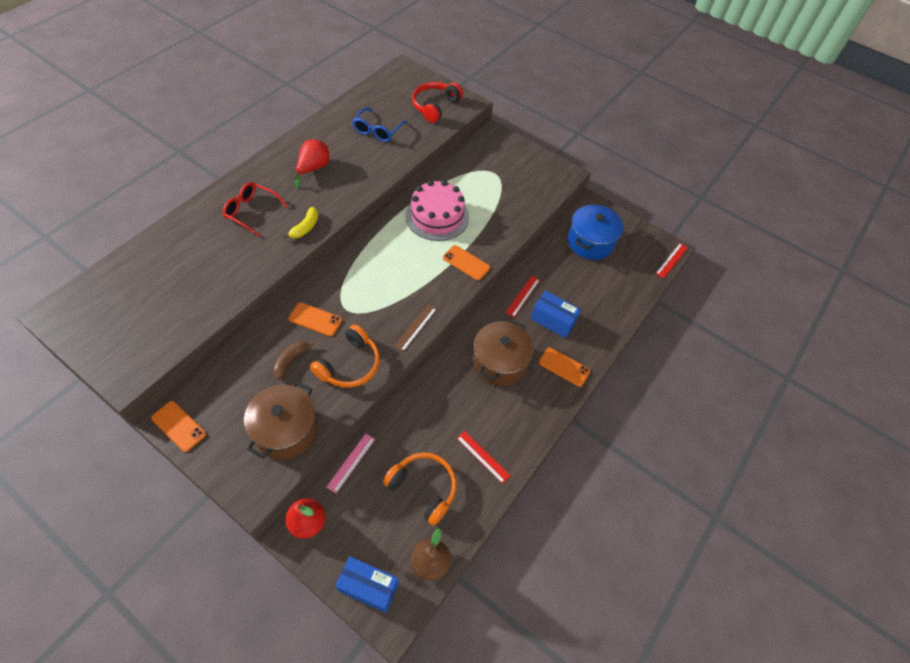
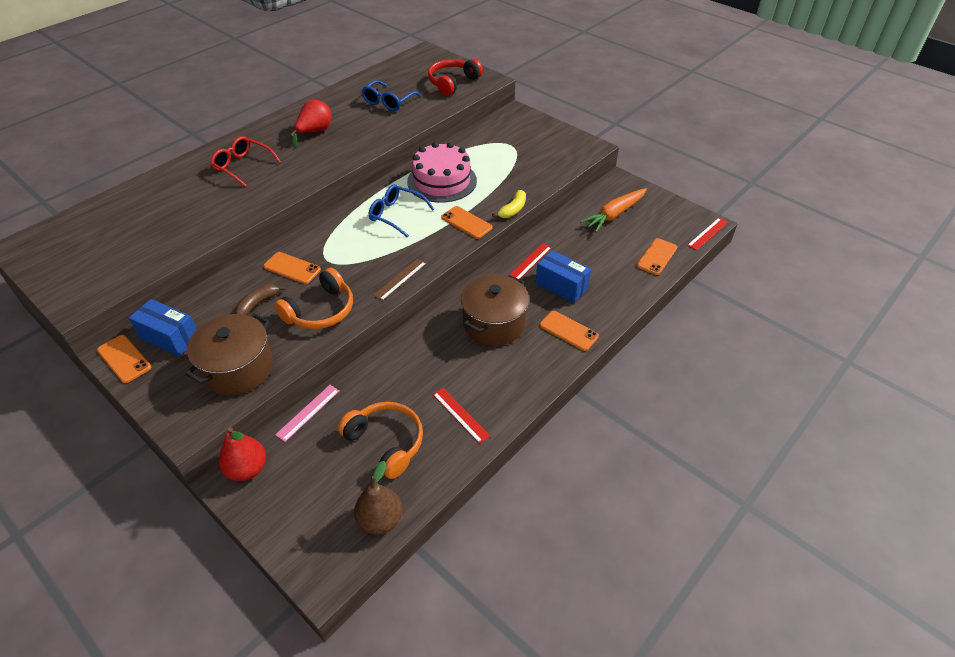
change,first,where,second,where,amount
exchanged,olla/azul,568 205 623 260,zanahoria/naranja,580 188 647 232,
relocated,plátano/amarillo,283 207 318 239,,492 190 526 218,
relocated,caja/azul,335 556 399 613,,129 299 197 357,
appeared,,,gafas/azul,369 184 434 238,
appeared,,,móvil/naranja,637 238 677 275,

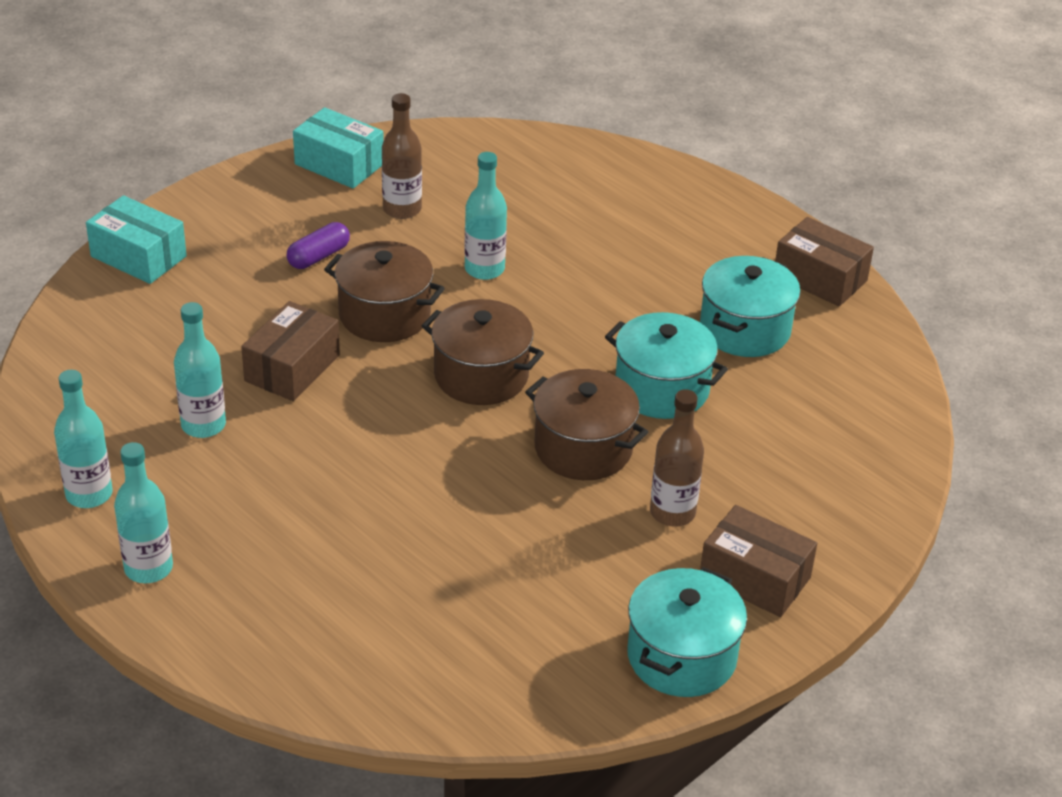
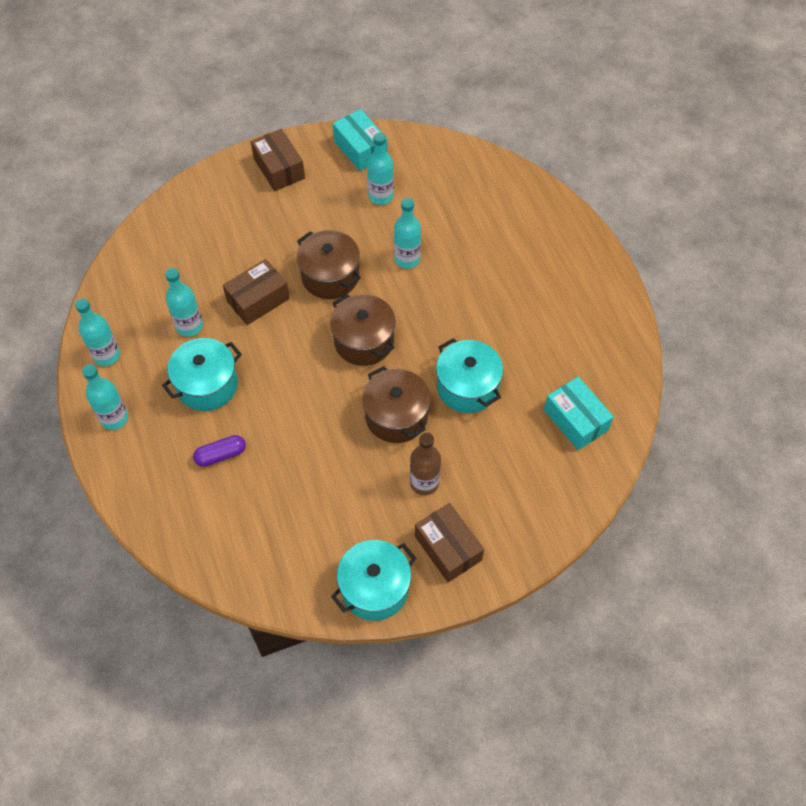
change,first,where,second,where,amount
colour,botella/marrón,382 93 422 219,botella/turquesa,367 133 394 205,
relocated,caja/turquesa,86 195 187 284,,544 377 614 450,
relocated,caja/marrón,775 217 874 307,,251 129 305 191,
relocated,cápsula/morado,287 222 350 269,,193 435 246 467,
relocated,olla/turquesa,700 256 801 357,,162 338 242 411,

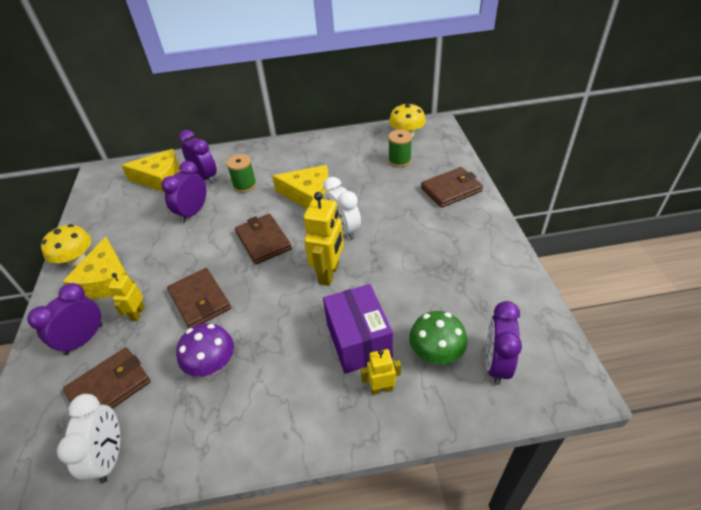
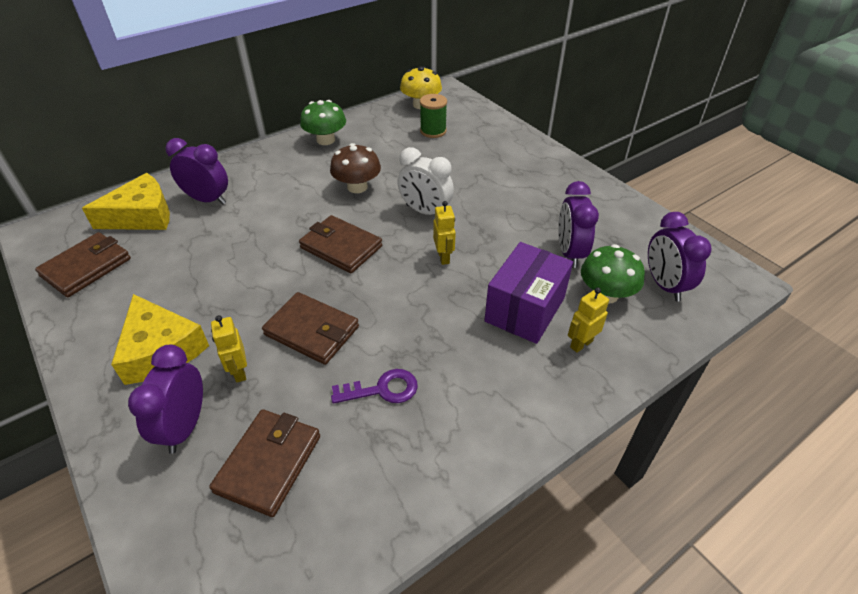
change,first,where,second,where,amount
missing,carrete/verde,226 154 257 193,,,
relocated,despertador/morado,161 161 206 223,,558 181 599 268,
exchanged,queso/amarillo,272 165 330 209,seta/marrón,330 143 381 193,
relocated,cartera/marrón,421 167 483 208,,35 232 131 297,
size,robot/amarillo,303 192 344 286,,433 201 456 265,x0.56
missing,seta/amarillo,41 224 91 267,,,
spun,caja/morado,323 284 393 374,,484 242 573 344,75 degrees clockwise
exchanged,seta/morado,176 323 234 377,llave/morado,331 369 418 404,
missing,despertador/blanco,57 394 120 483,,,
appeared,,,seta/verde,300 100 346 145,

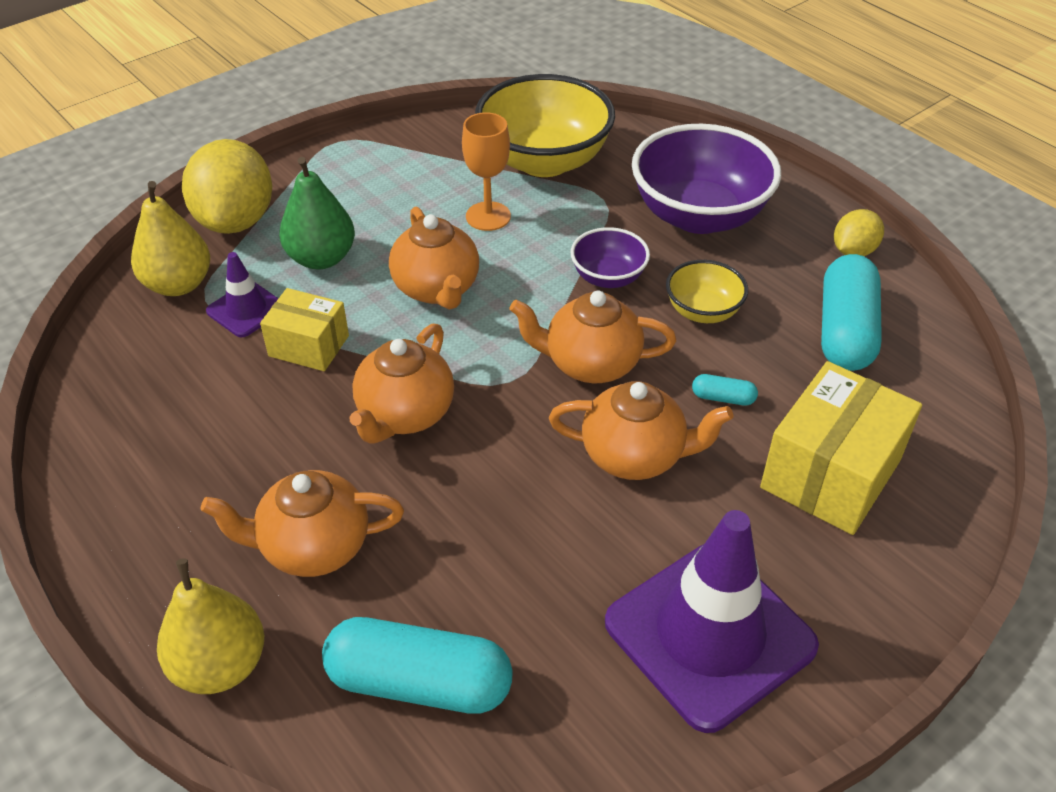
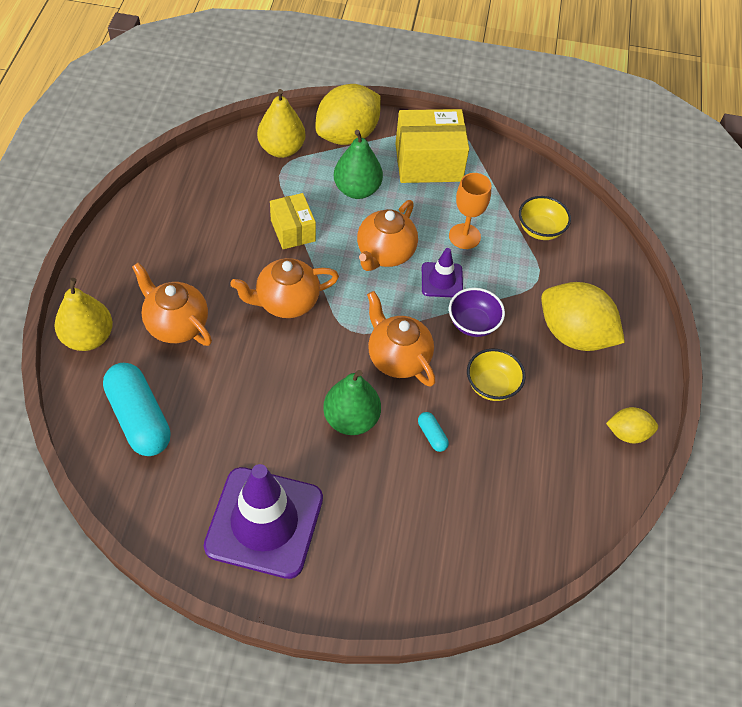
change,first,where,second,where,amount
size,cuenco/amarillo,475 74 615 177,,519 196 571 240,x0.51
exchanged,cuenco/morado,632 124 781 234,limón/amarillo,541 282 625 351,
relocated,cono de tráfico/morado,206 252 279 337,,422 248 463 297,
missing,cápsula/turquesa,821 254 882 371,,,
relocated,caja/amarillo,760 361 922 535,,395 109 469 183,
exchanged,tetera/naranja,549 381 733 480,pera/verde,323 370 381 435,

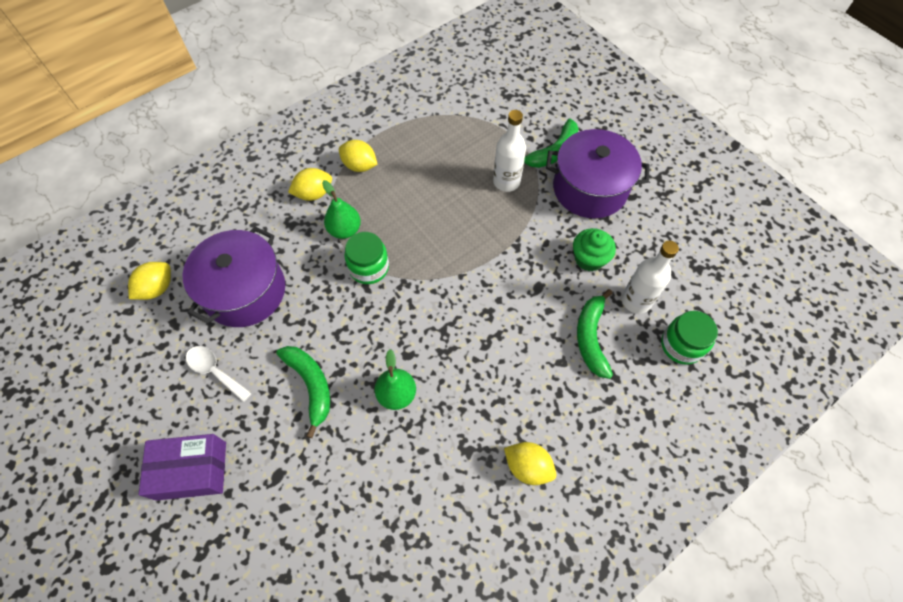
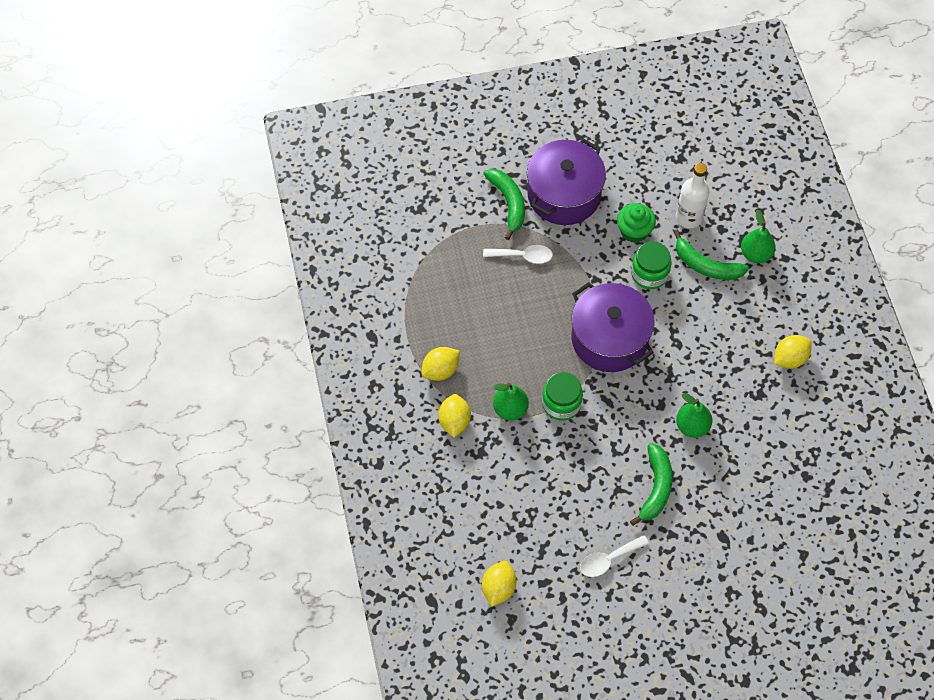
change,first,where,second,where,amount
exchanged,botella/blanco,493 110 526 192,cuchara/blanco,483 245 553 264,
relocated,olla/morado,183 227 285 327,,572 282 655 372,
spun,limón/amarillo,128 262 171 300,,482 561 516 607,45 degrees clockwise
relocated,tarro/verde,661 311 718 365,,631 241 672 289,
spun,plátano/verde,276 346 330 438,,630 443 673 526,105 degrees clockwise
missing,caja/morado,139 434 226 501,,,
appeared,,,pera/verde,741 210 776 263,

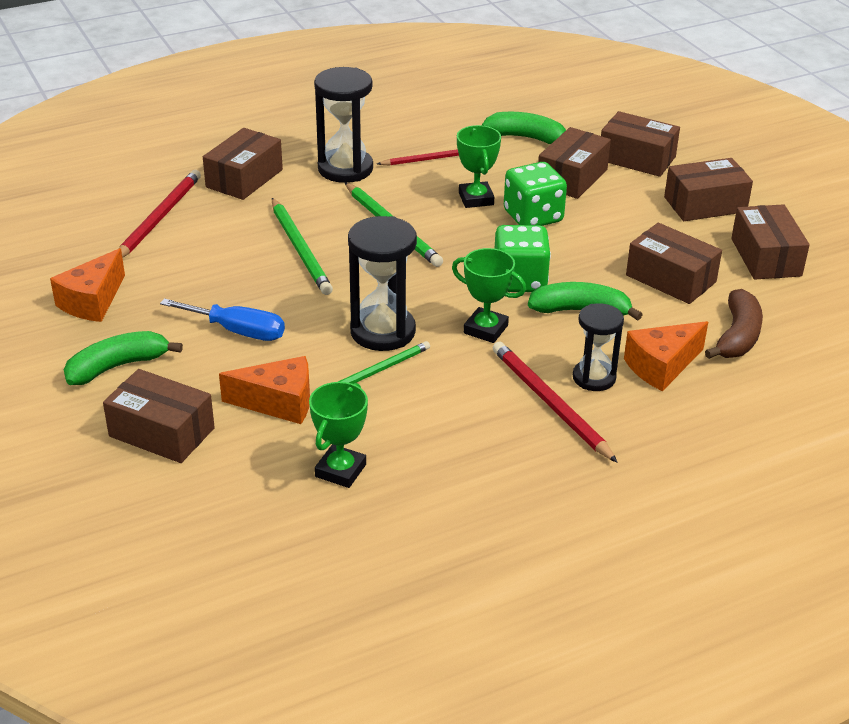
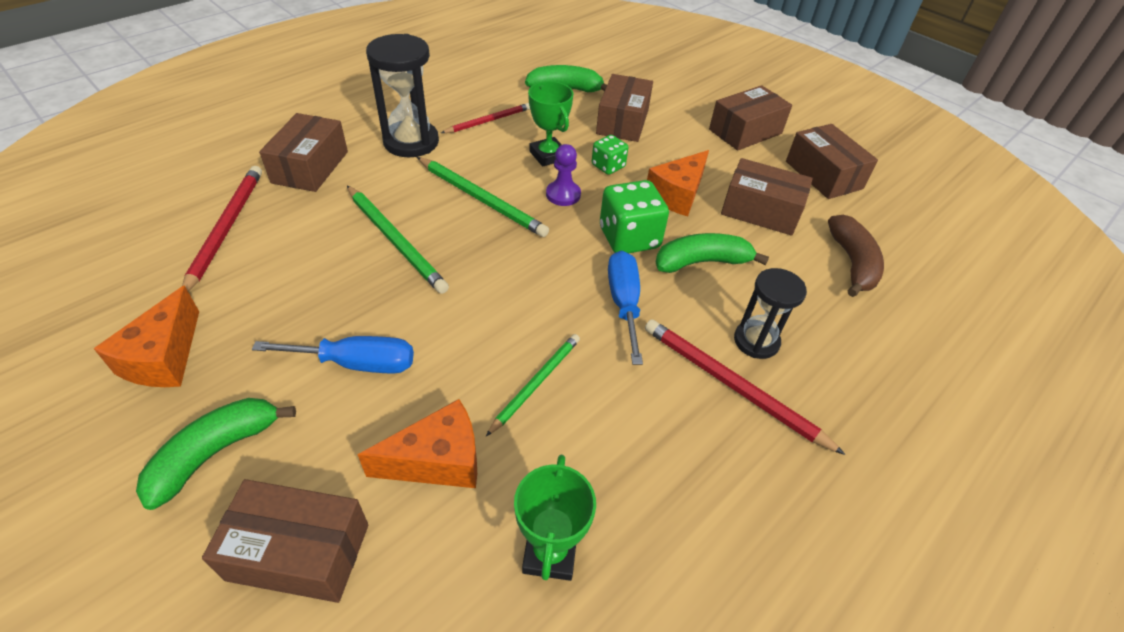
change,first,where,second,where,amount
missing,caja/marrón,601 111 680 177,,,
size,dado/verde,504 162 567 226,,592 135 628 175,x0.58
missing,reloj de arena/negro,348 216 417 351,,,
exchanged,trofeo/verde,452 248 526 343,destornillador/azul,608 250 643 365,
relocated,queso/naranja,624 321 708 391,,647 150 709 216,
appeared,,,peón/morado,546 144 581 206,

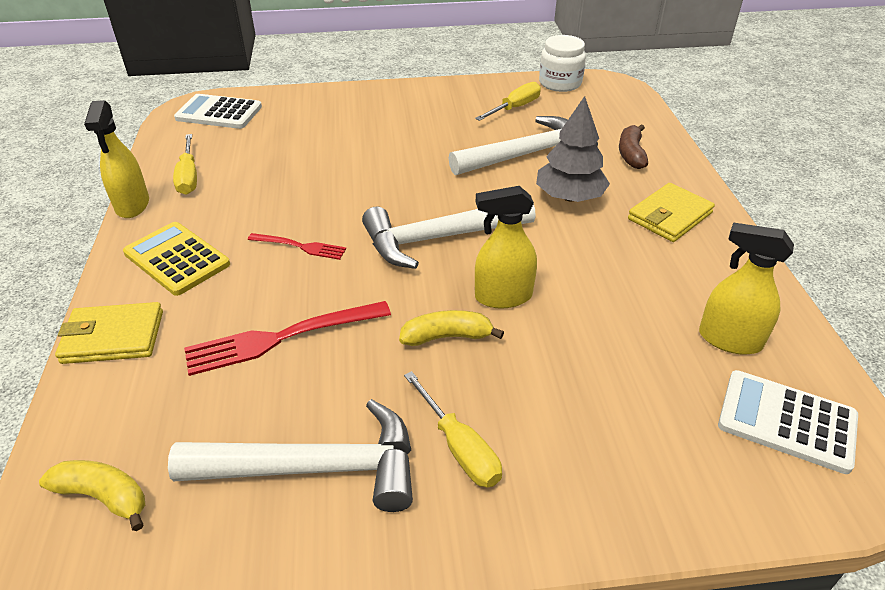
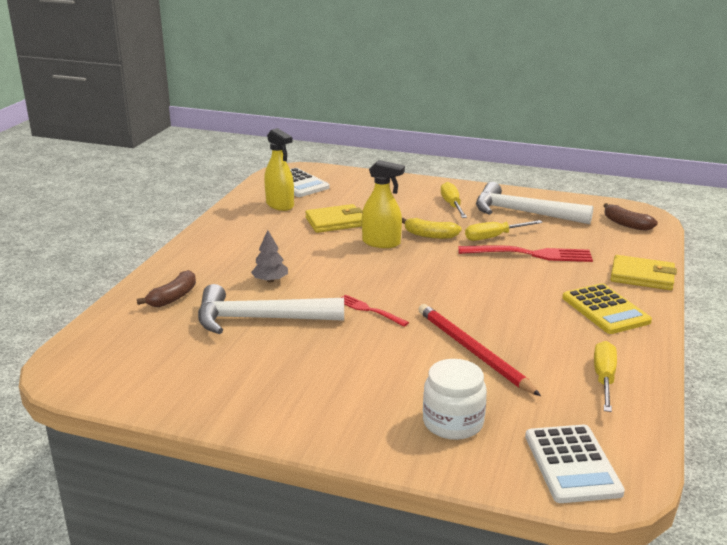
change,first,where,second,where,amount
relocated,tarro/blanco,539 35 586 92,,423 359 487 440,
relocated,destornillador/amarillo,475 82 541 121,,465 220 543 241,
spun,calculadora/blanco,174 94 262 129,,525 425 625 503,45 degrees clockwise
size,árbol/gris,536 96 610 202,,251 230 288 283,x0.60
missing,pulverizador/amarillo,84 100 149 218,,,
relocated,cartera/amarillo,628 183 715 242,,305 204 362 233,
missing,martillo/blanco,362 204 536 269,,,
relocated,tenedor/rojo,248 233 346 260,,341 294 409 327,
colour,plátano/amarillo,39 460 145 531,plátano/marrón,603 203 658 231,
appeared,,,lápiz/rojo,418 304 541 396,

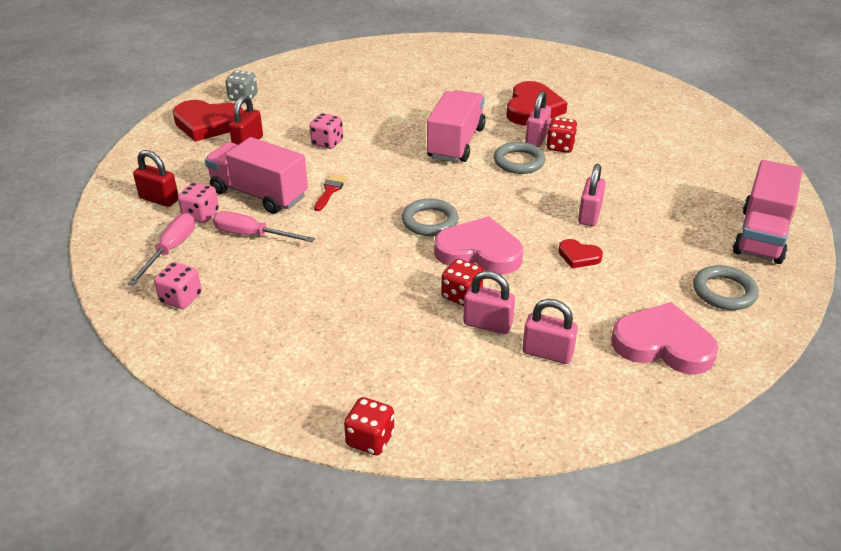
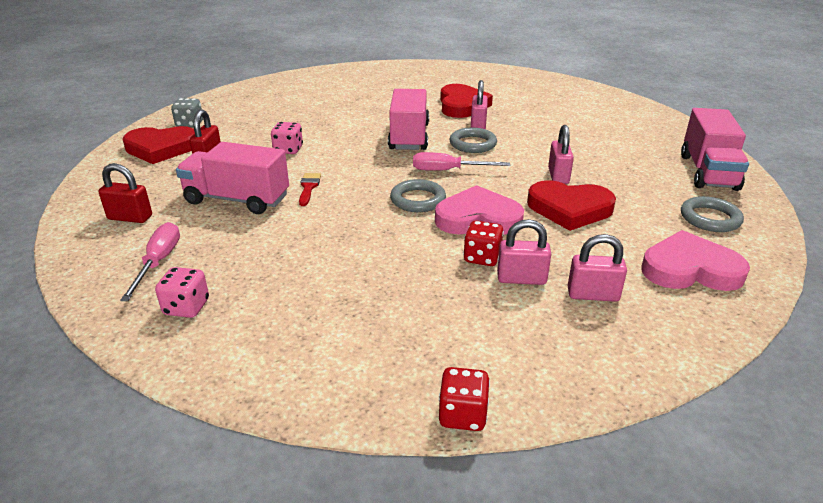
change,first,where,second,where,amount
missing,dado/rojo,546 117 578 153,,,
missing,dado/rosa,178 183 219 223,,,
relocated,destornillador/rosa,213 211 315 242,,413 152 510 171,
size,corazón/rojo,558 239 603 268,,527 180 616 231,x2.01

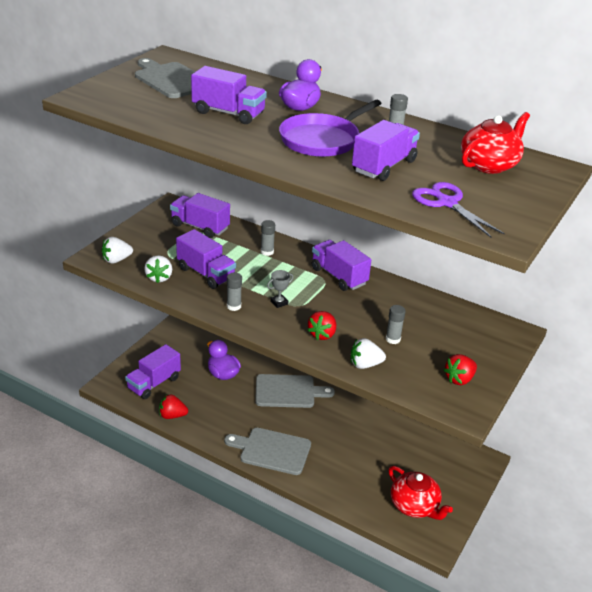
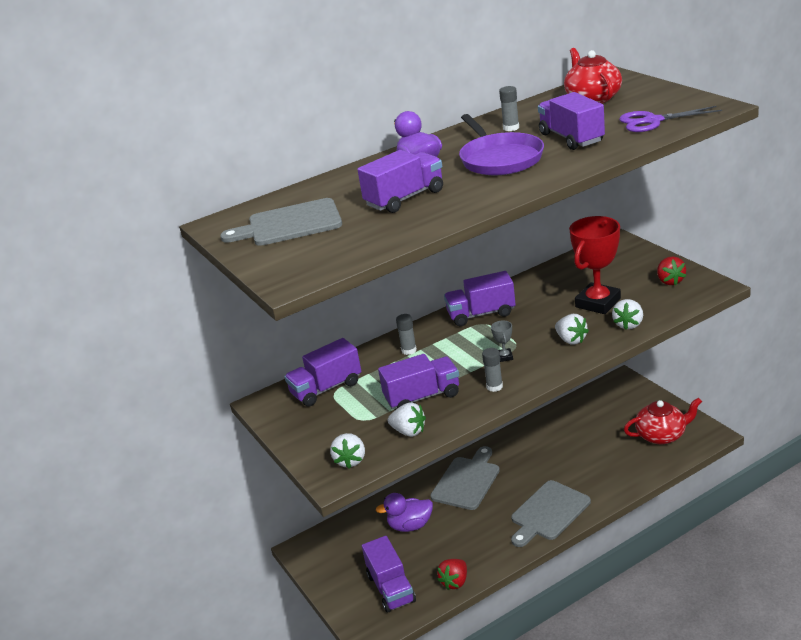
change,first,where,second,where,amount
exchanged,barra de pegamento/gris,386 305 406 344,trofeo/rojo,569 216 621 314,
colour,fresa/rojo,308 311 336 340,fresa/blanco,555 314 589 345,

